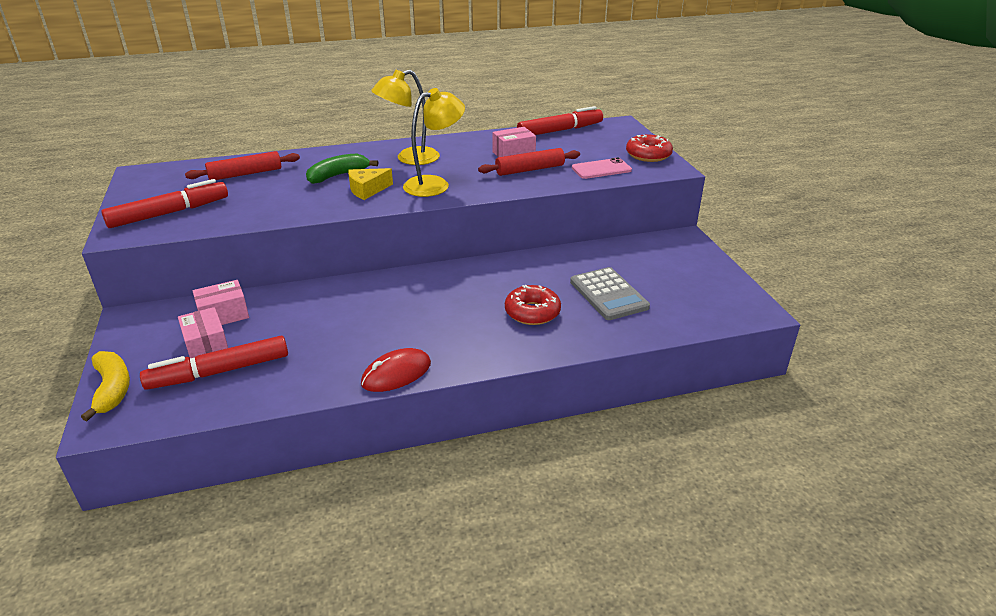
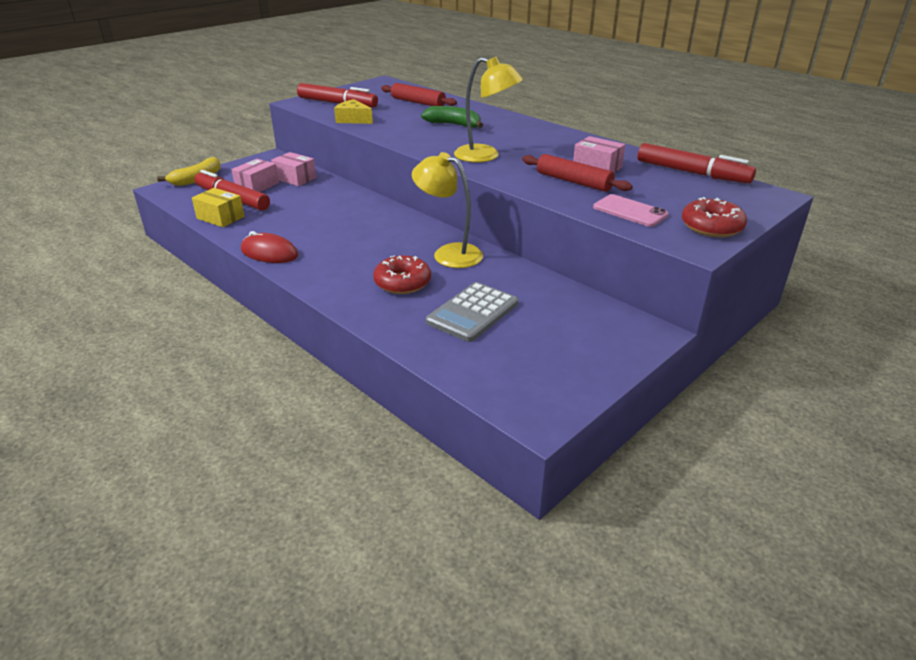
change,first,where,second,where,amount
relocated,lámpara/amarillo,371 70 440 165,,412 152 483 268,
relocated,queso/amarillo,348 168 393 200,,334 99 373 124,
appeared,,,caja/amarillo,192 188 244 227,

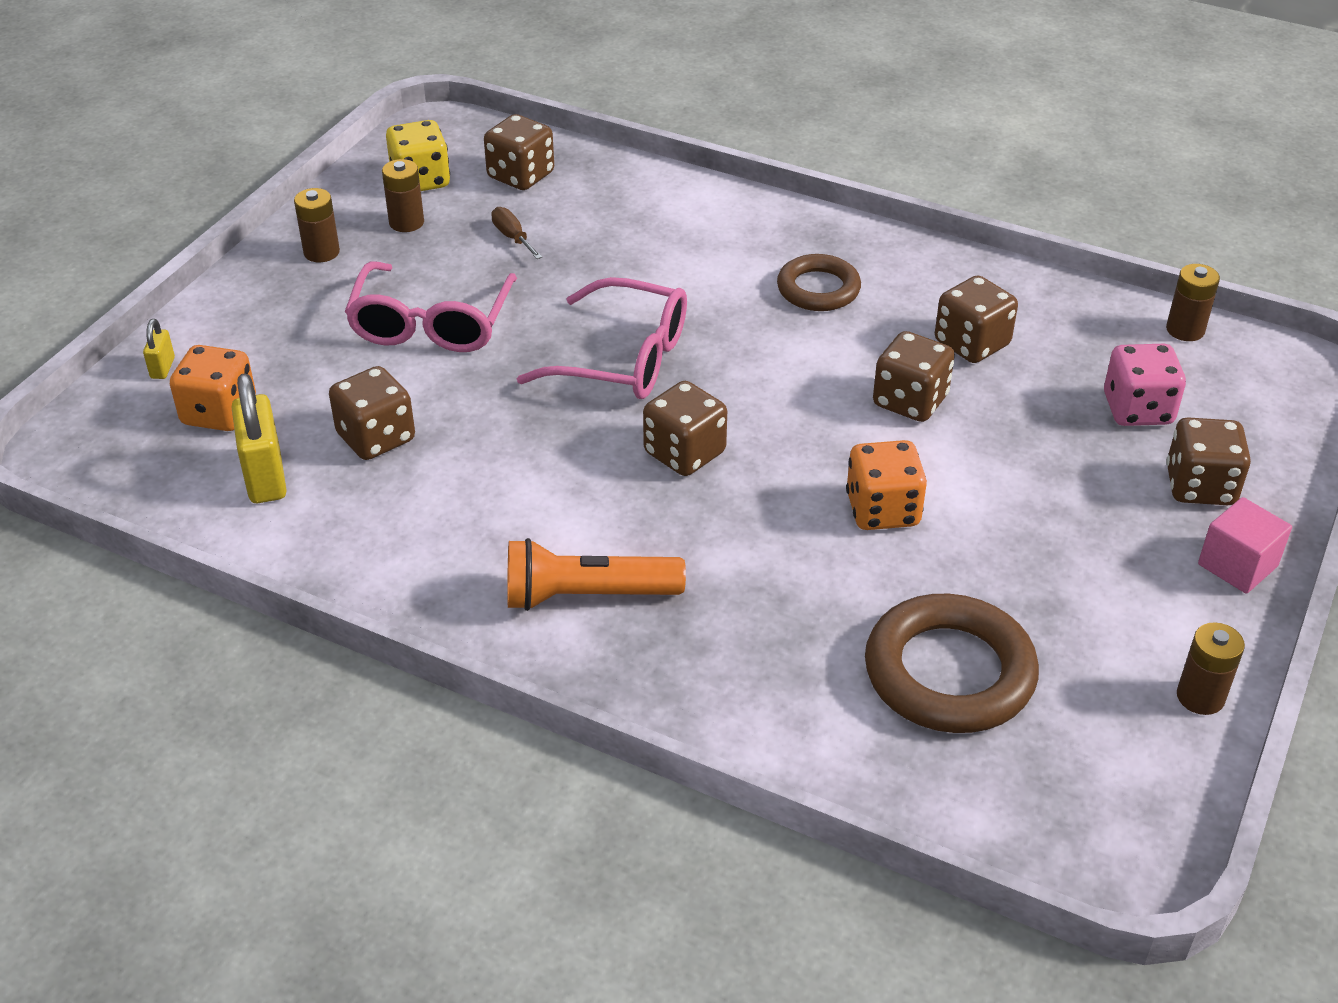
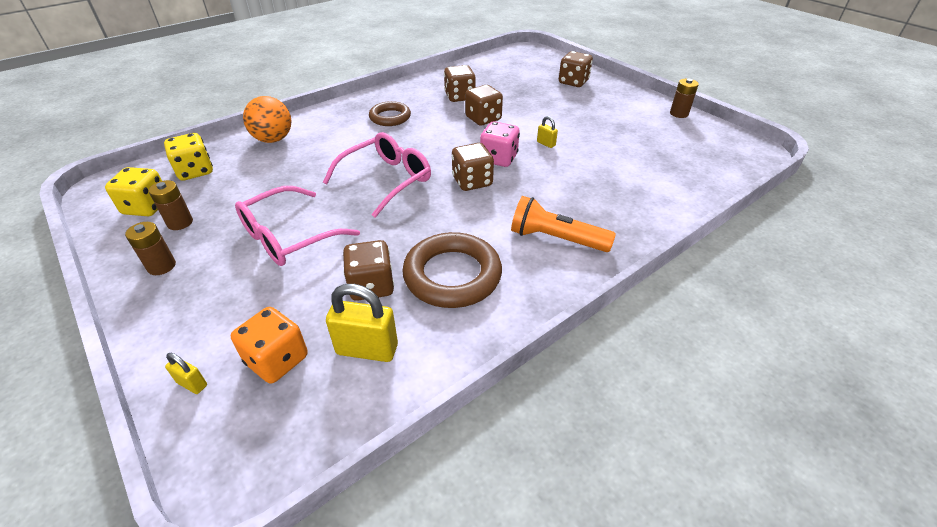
change,first,where,second,where,amount
colour,dado/marrón,484 114 554 190,dado/amarillo,164 133 213 181,
missing,destornillador/marrón,491 207 542 259,,,
spun,gafas/rosa,345 261 517 352,,235 186 360 266,105 degrees clockwise
missing,pila/marrón,1166 264 1220 341,,,
relocated,dado/rosa,1104 344 1186 426,,480 121 520 167,
exchanged,dado/naranja,846 440 927 530,candado/amarillo,537 116 558 148,
missing,cubo/rosa,1198 497 1292 594,,,
spun,lámpara de mano/naranja,507 538 686 611,,511 196 616 252,90 degrees clockwise
relocated,anillo/marrón,865 594 1039 733,,402 232 502 308,
appeared,,,pelota/naranja,243 96 292 143,

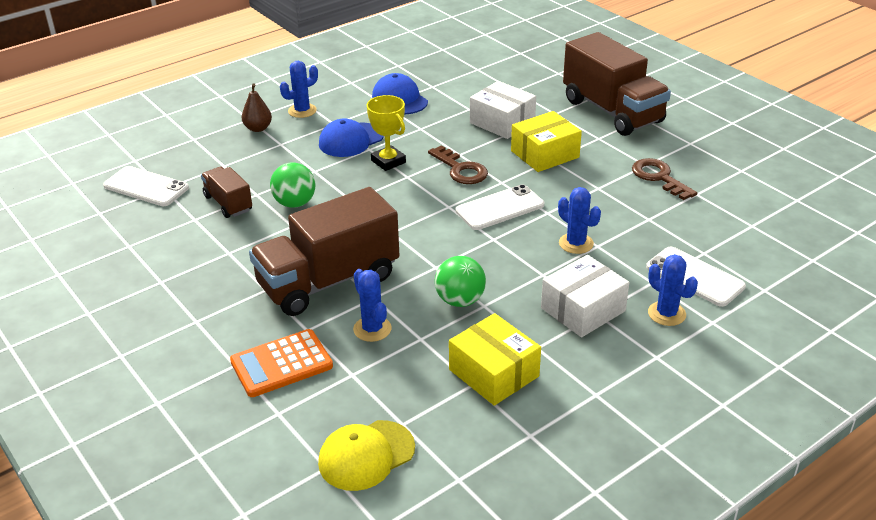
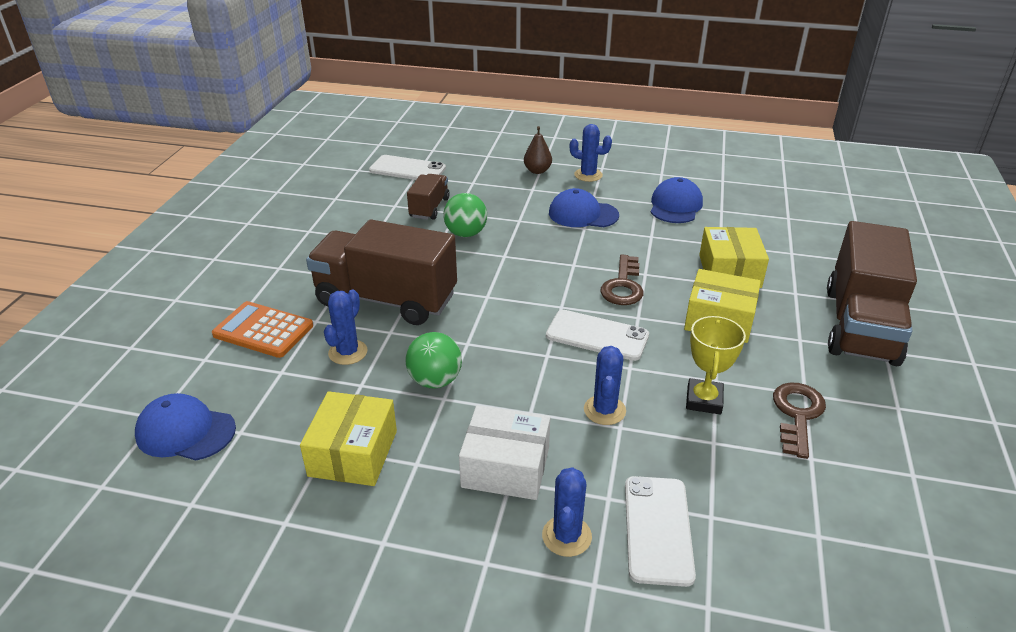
change,first,where,second,where,amount
colour,caja/blanco,470 81 536 139,caja/amarillo,699 227 769 288,
relocated,trofeo/amarillo,367 95 406 171,,686 316 746 415,
spun,móvil/blanco,103 166 189 206,,369 155 446 180,60 degrees counterclockwise
colour,gorra/amarillo,318 420 415 491,gorra/azul,135 393 236 460,

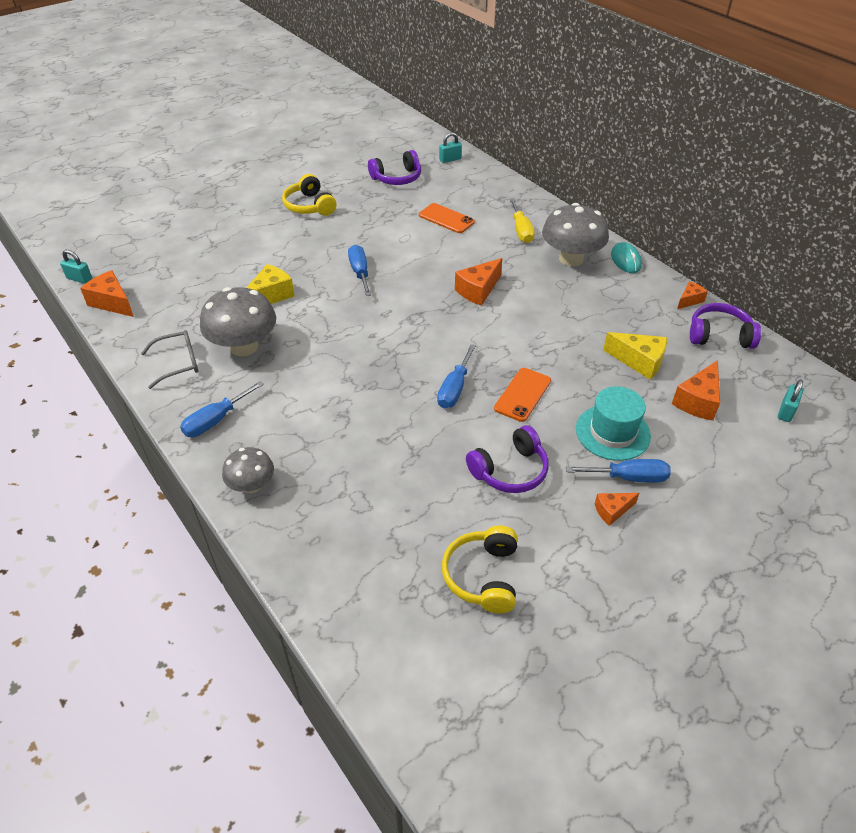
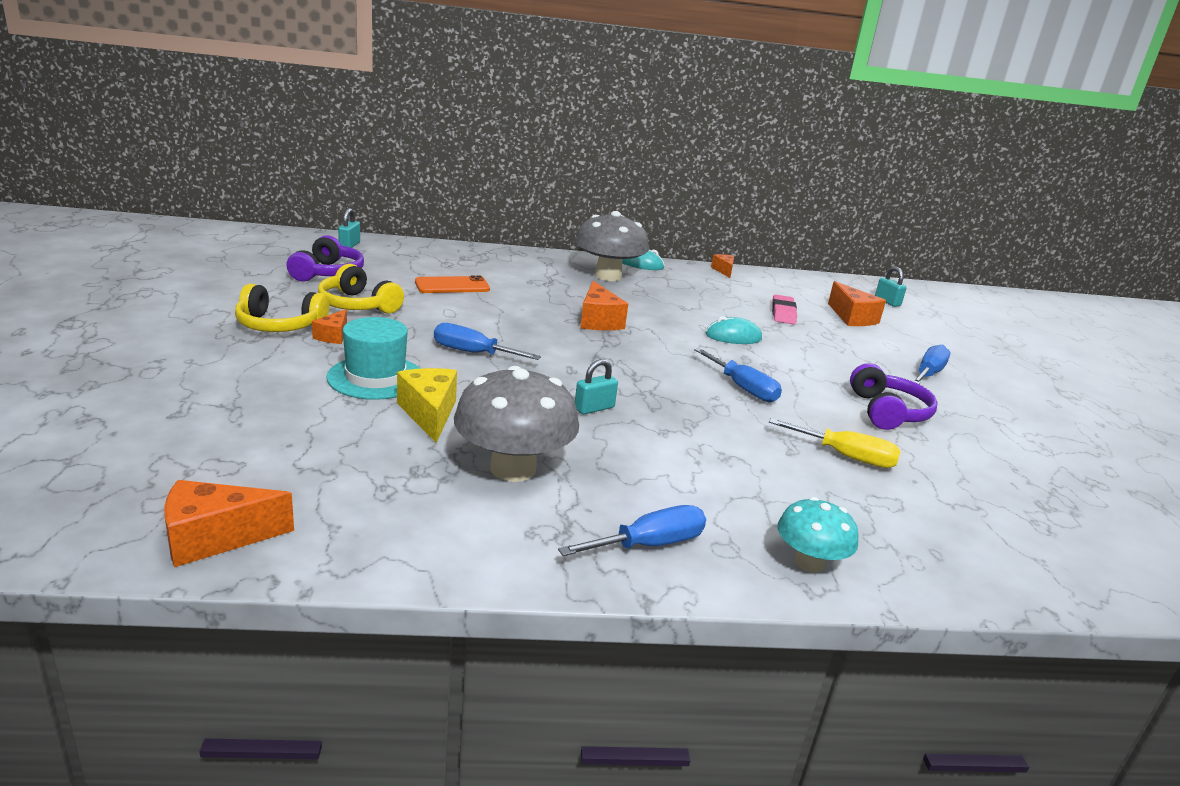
change,first,where,second,where,amount
relocated,destornillador/amarillo,510 198 535 243,,769 418 901 468,
relocated,candado/turquesa,60 250 92 284,,575 359 618 414,
missing,auriculares/morado,690 303 761 349,,,
missing,gafas/gris,141 330 198 389,,,
exchanged,queso/amarillo,603 332 667 380,goma de borrar/rosa,772 295 797 324,
missing,móvil/naranja,494 368 551 422,,,
spun,destornillador/azul,180 381 264 437,,558 505 706 556,105 degrees counterclockwise
relocated,sombrero/turquesa,576 386 651 461,,326 317 420 400,
colour,seta/gris,222 447 274 493,seta/turquesa,777 497 859 573,
relocated,queso/naranja,595 493 639 526,,312 309 347 344,
relocated,auriculares/amarillo,442 526 518 613,,318 264 404 314,
appeared,,,ratón/turquesa,706 316 762 344,

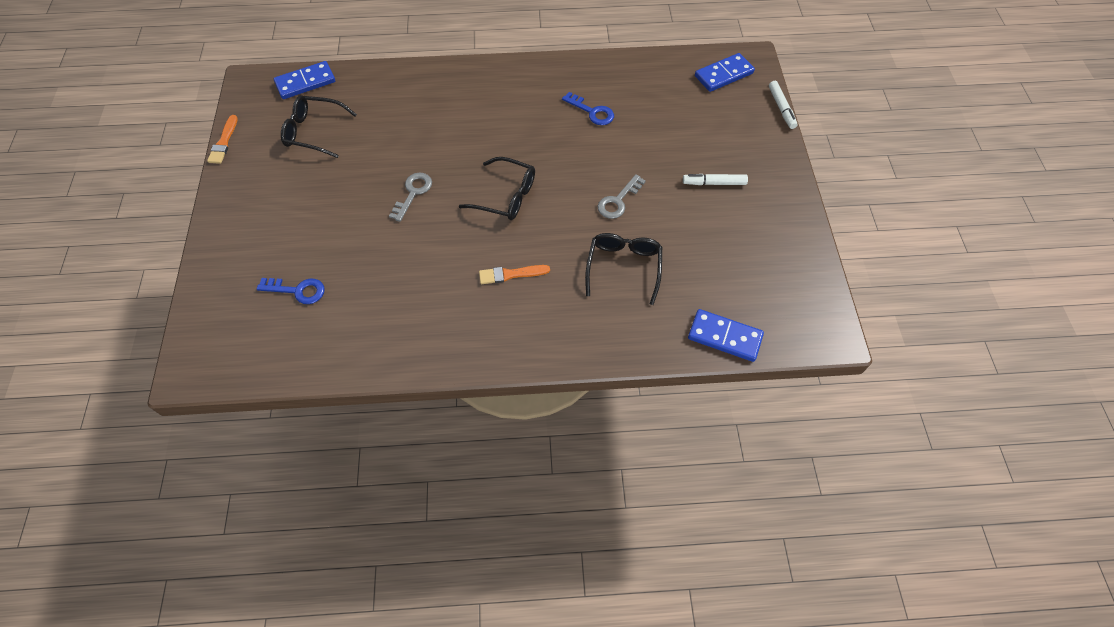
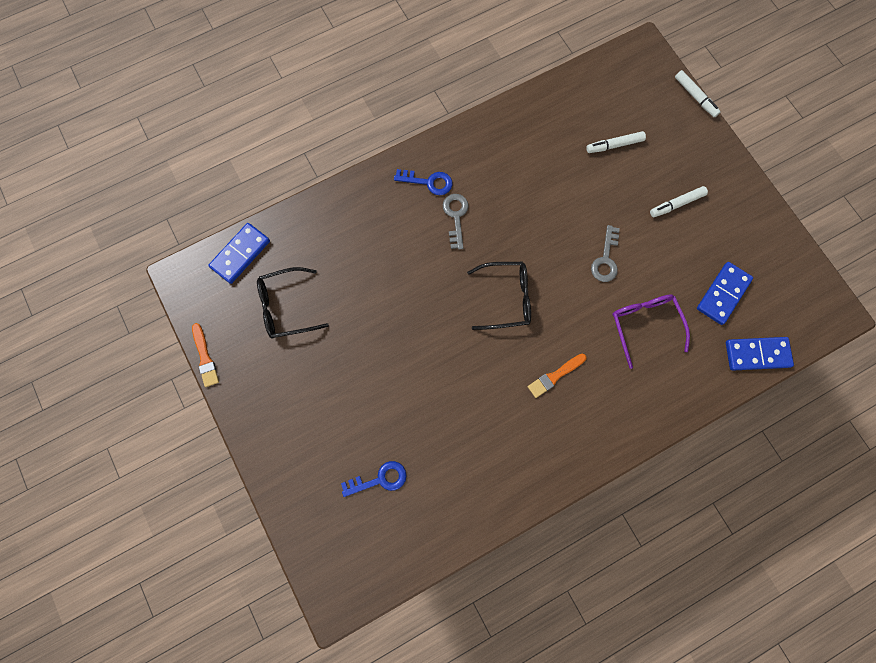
change,first,where,second,where,amount
relocated,ficha de dominó/azul,695 53 755 92,,697 262 753 325,
relocated,llave/azul,562 92 614 125,,394 169 453 195,
relocated,llave/gris,389 172 432 222,,443 194 469 249,
colour,gafas/negro,585 233 662 305,gafas/morado,612 294 690 369,
appeared,,,rotulador/blanco,586 131 646 153,

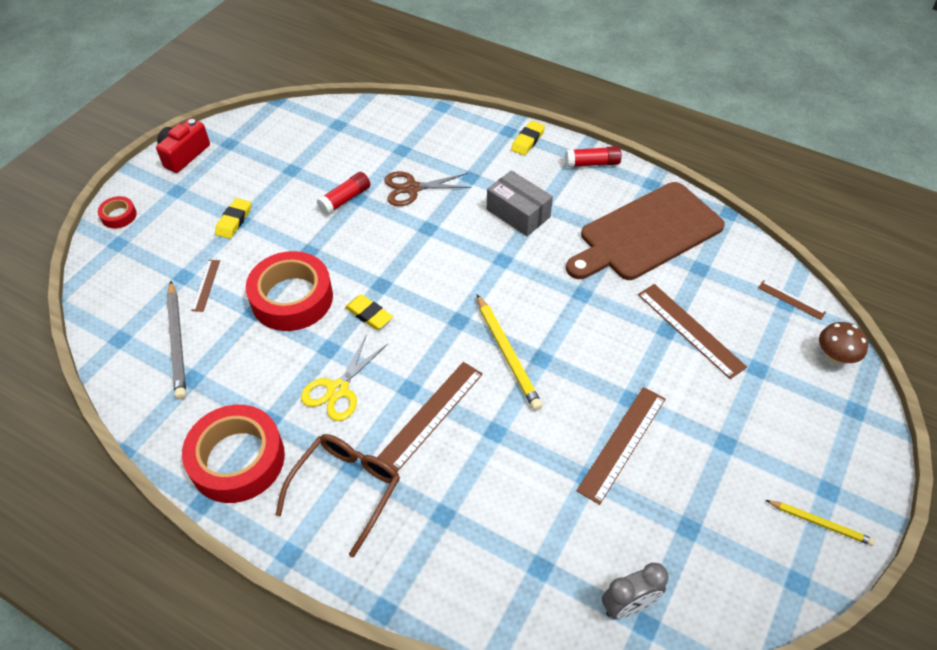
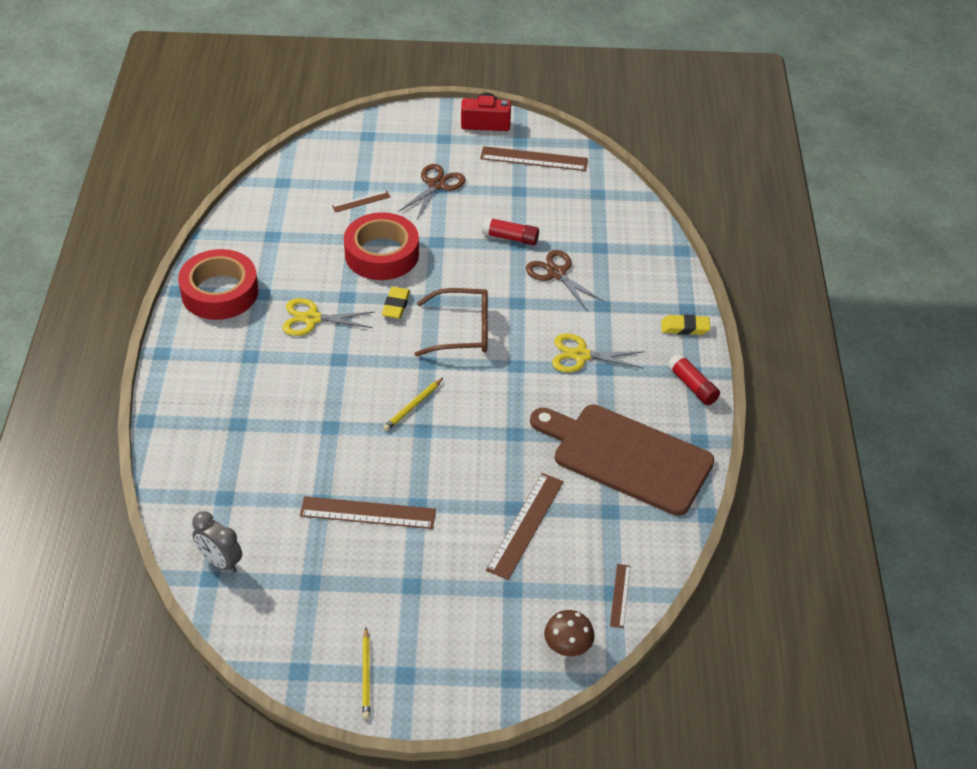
change,first,where,second,where,amount
exchanged,caja/gris,487 170 553 236,tijeras/amarillo,552 333 645 373,
missing,cinta adhesiva/rojo,98 196 137 228,,,
exchanged,goma de borrar/amarillo,215 198 251 239,tijeras/marrón,398 164 466 219,
missing,lápiz/gris,167 281 186 399,,,
size,lápiz/amarillo,477 294 543 411,,383 378 443 431,x0.62
relocated,regla/marrón,377 362 483 472,,480 146 588 171,
relocated,gafas/marrón,275 434 400 557,,415 288 488 356,

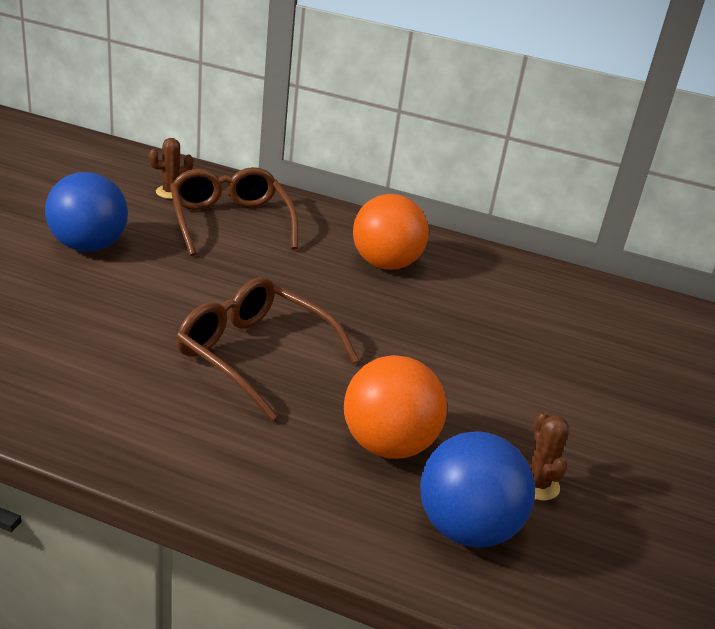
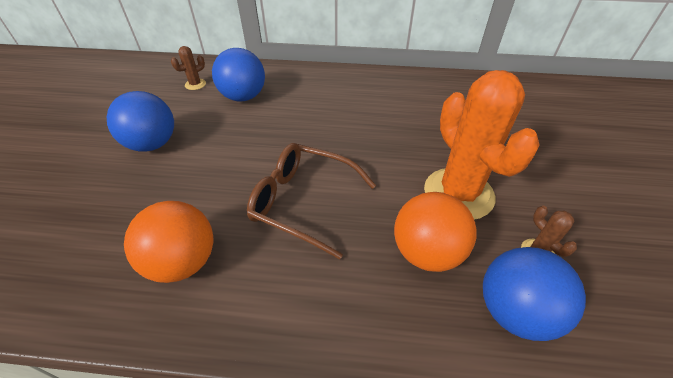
change,first,where,second,where,amount
exchanged,gafas/marrón,170 167 298 256,pelota/azul,212 48 265 101,
relocated,pelota/naranja,353 194 429 270,,124 201 213 283,
appeared,,,cactus/naranja,424 70 540 220,

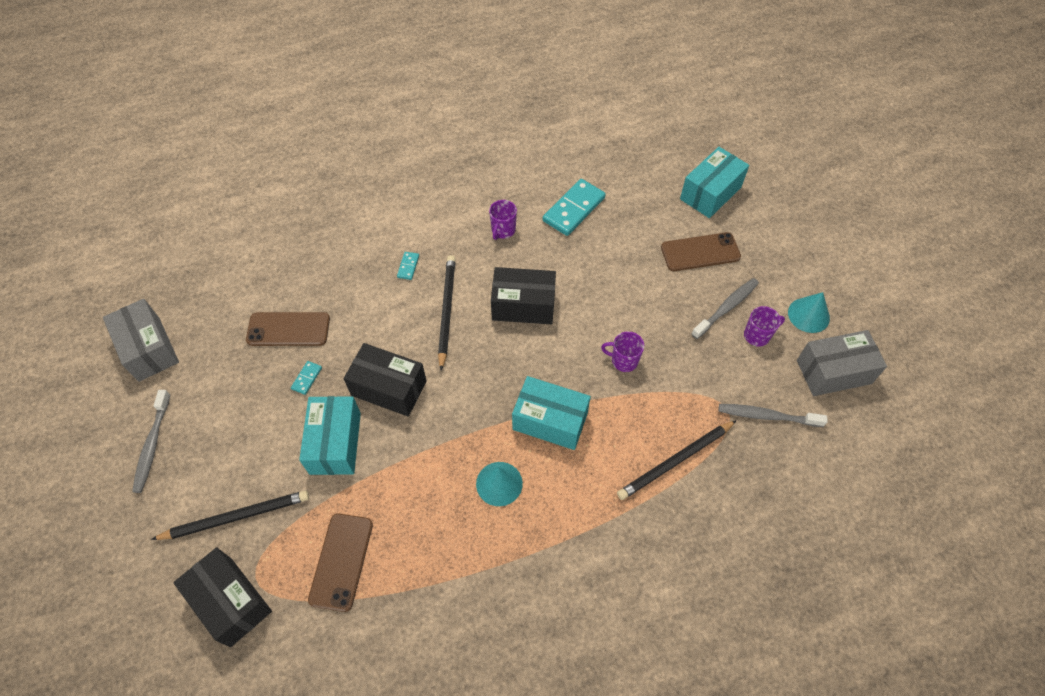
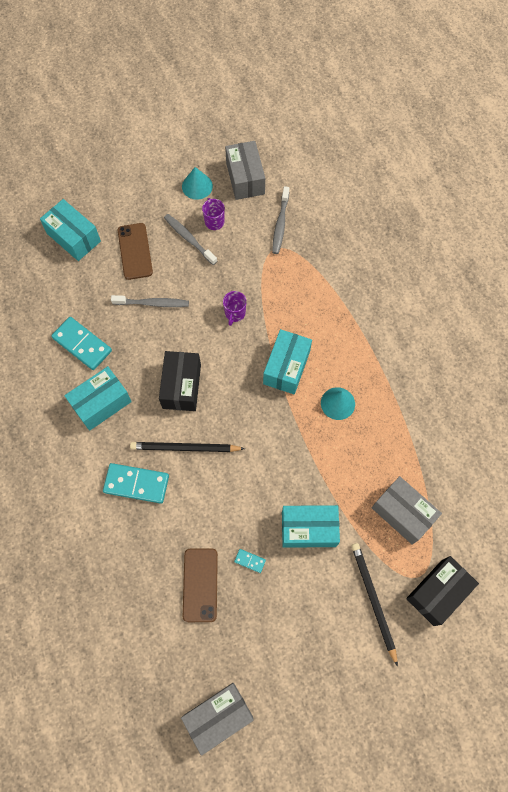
change,first,where,second,where,amount
exchanged,taza/morado,489 200 517 240,caja/turquesa,64 366 132 431,
size,ficha de dominó/turquesa,397 252 419 280,,103 463 169 504,x2.19
missing,caja/negro,344 343 427 417,,,
relocated,cepillo de dientes/gris,132 390 170 493,,111 295 189 307,
missing,lápiz/negro,617 420 737 500,,,
exchanged,móvil/marrón,308 514 373 612,caja/gris,372 476 442 545,

